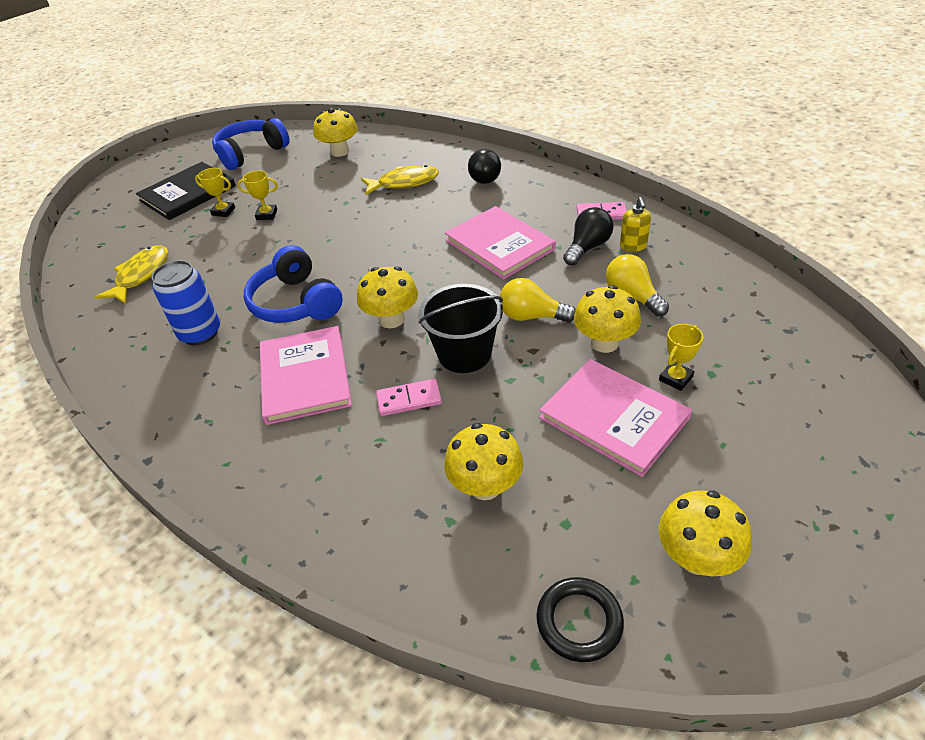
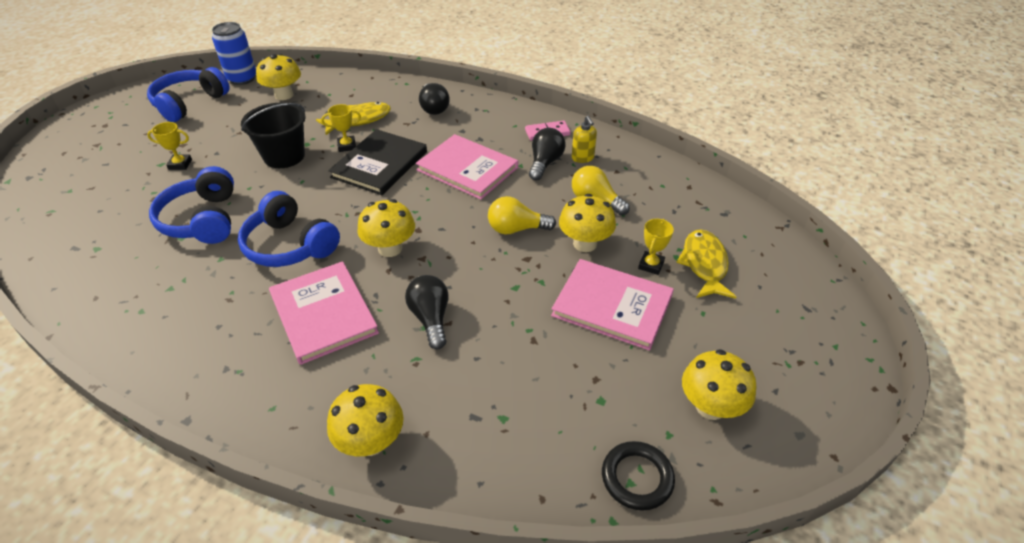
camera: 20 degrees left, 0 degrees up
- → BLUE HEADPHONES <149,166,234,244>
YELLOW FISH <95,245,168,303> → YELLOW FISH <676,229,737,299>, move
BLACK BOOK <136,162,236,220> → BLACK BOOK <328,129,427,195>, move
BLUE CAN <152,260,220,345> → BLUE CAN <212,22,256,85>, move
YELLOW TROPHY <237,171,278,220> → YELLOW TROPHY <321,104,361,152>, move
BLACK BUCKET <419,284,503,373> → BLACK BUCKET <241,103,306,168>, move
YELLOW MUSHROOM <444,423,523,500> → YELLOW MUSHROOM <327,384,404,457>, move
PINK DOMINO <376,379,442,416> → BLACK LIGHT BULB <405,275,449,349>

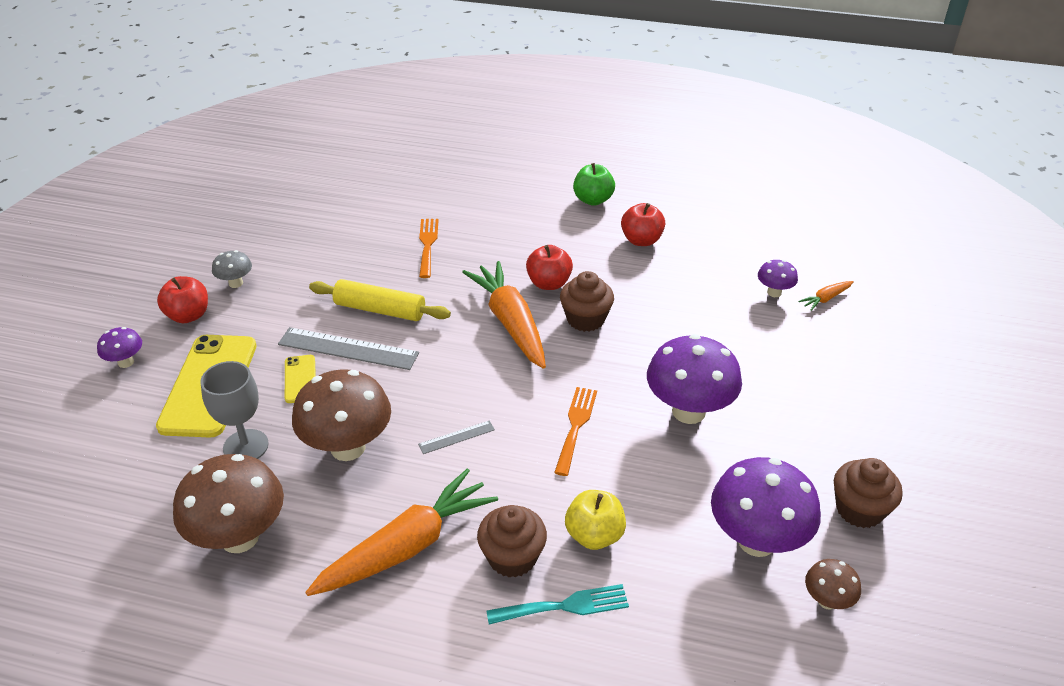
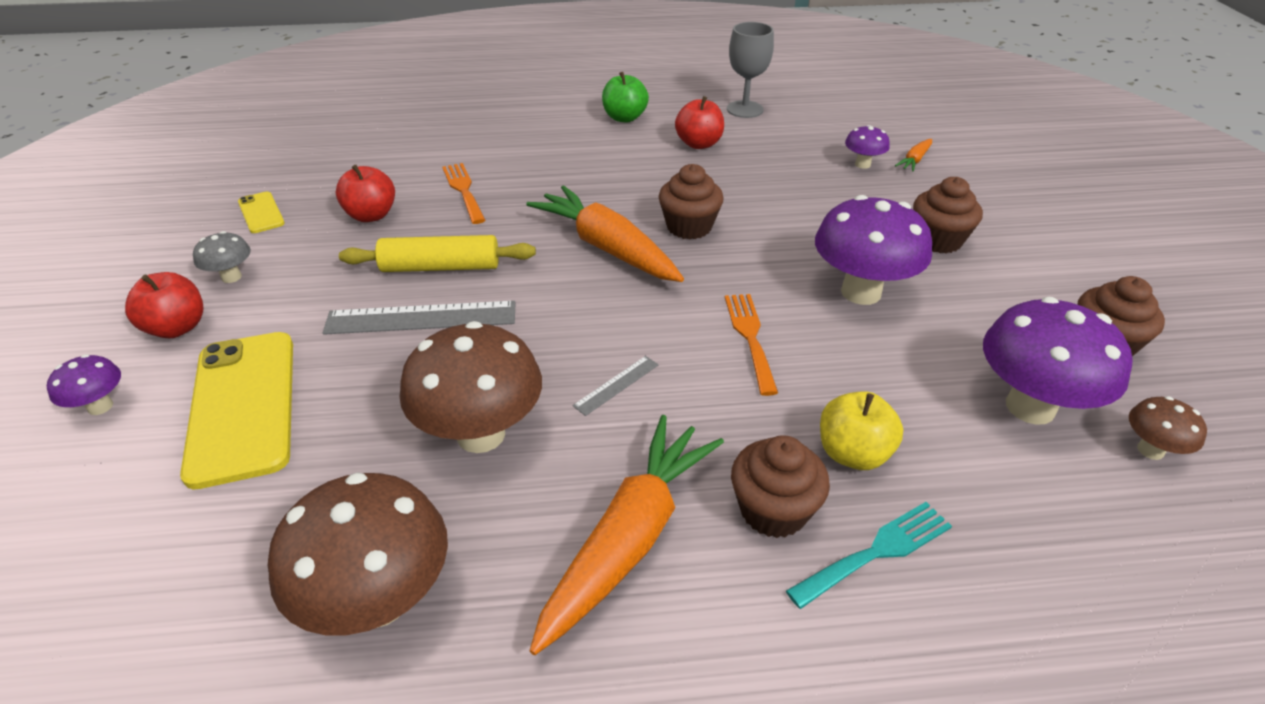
camera: 20 degrees left, 0 degrees up
- → BROWN CUPCAKE <913,177,983,253>
GREY GOBLET <200,361,269,459> → GREY GOBLET <727,22,774,118>, move
YELLOW PHONE <285,355,316,403> → YELLOW PHONE <238,192,285,233>, move
RED APPLE <526,245,573,290> → RED APPLE <336,165,395,222>, move

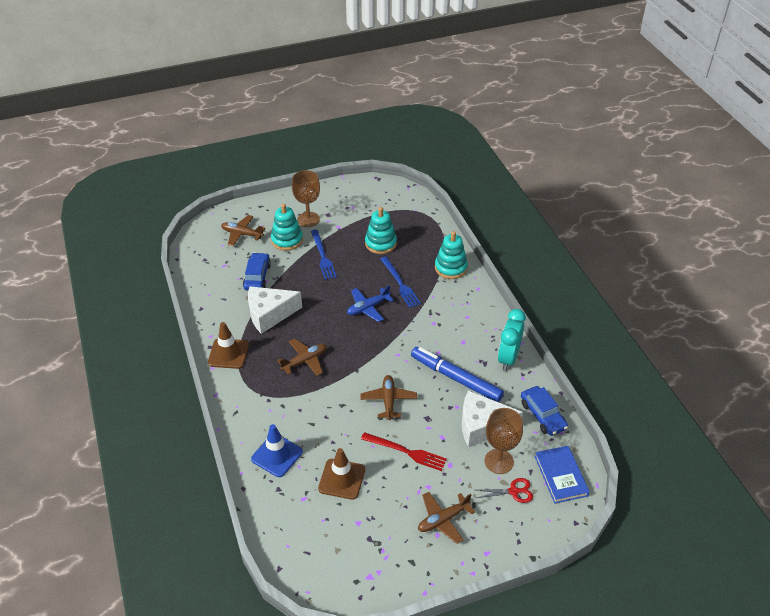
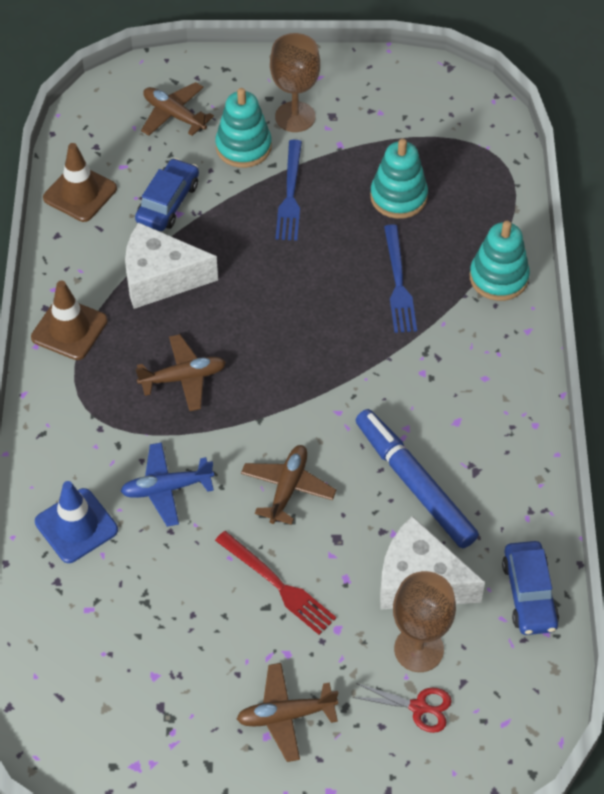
camera: 20 degrees right, 10 degrees up
TURQUOISE CLOCK <498,309,526,371> → -
BLUE BOOK <535,446,590,504> → -
BROWN TRAFFIC CONE <318,448,365,500> → BROWN TRAFFIC CONE <43,143,117,222>, move
BLUE PLANE <347,285,394,322> → BLUE PLANE <120,442,214,527>, move

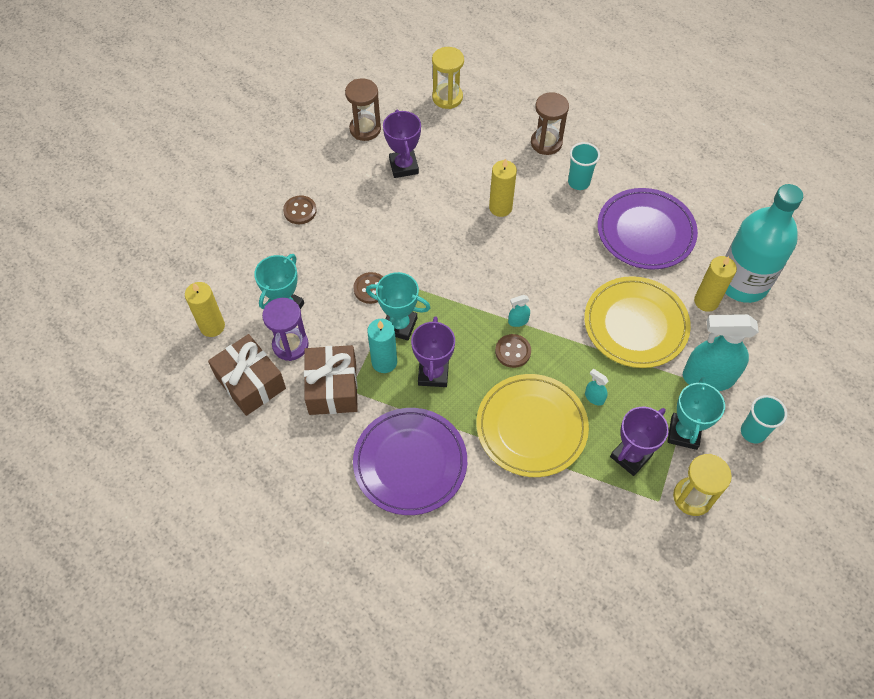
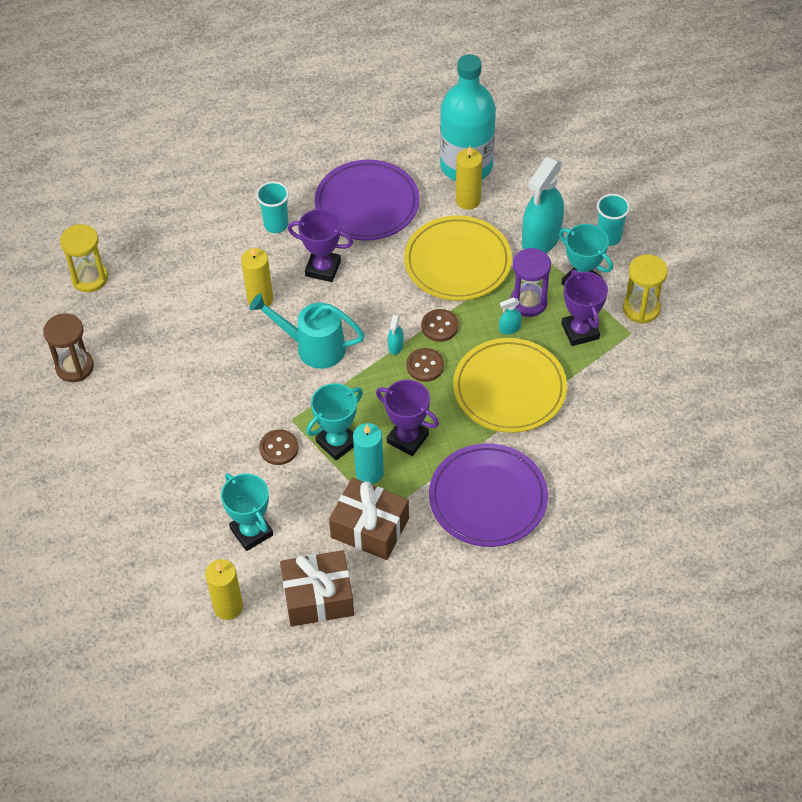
camera: 60 degrees left, 5 degrees down
BROWN HOURGLASS <531,92,569,155> → -
- → TURQUOISE WATERING CAN <249,293,365,369>
PURPLE HOURGLASS <262,298,309,361> → PURPLE HOURGLASS <510,248,551,317>, move
BROWN BUTTON <283,196,317,224> → BROWN BUTTON <421,309,459,342>, move
PURPLE TROPHY <383,109,421,178> → PURPLE TROPHY <288,209,353,282>, move

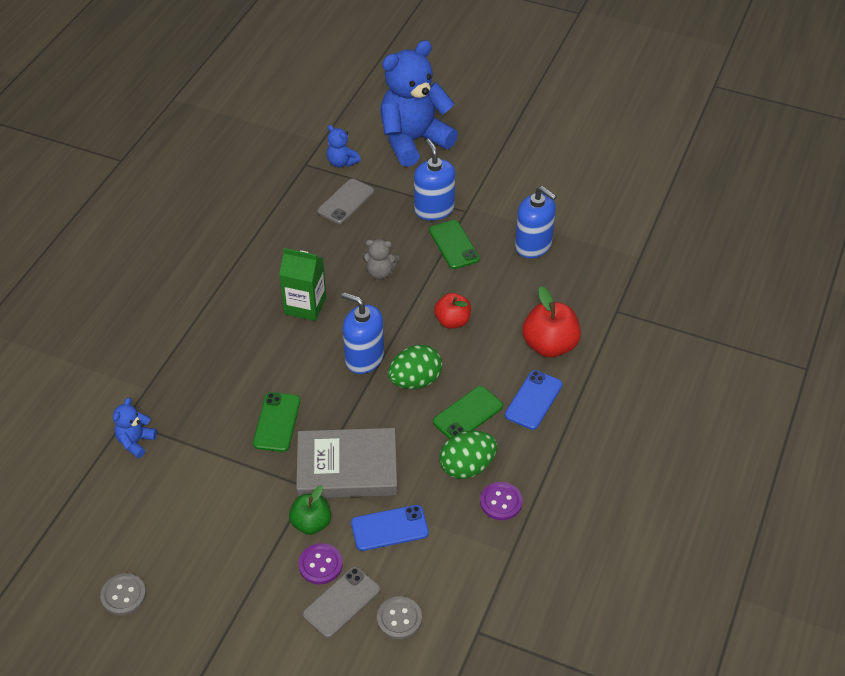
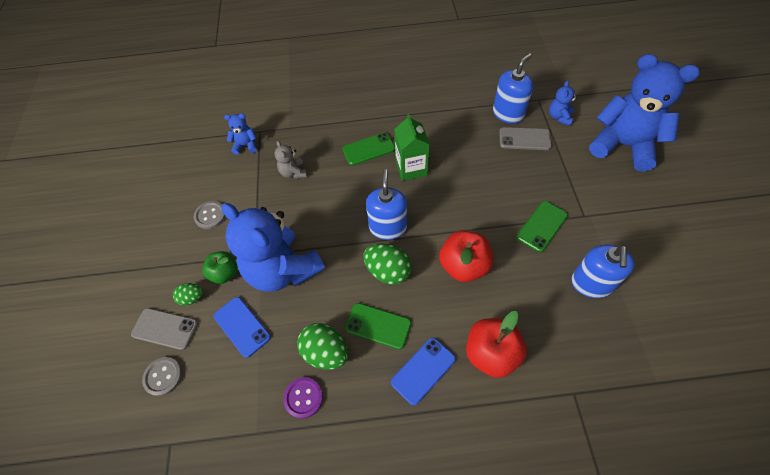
camera: 65 degrees right, 10 degrees up
GREY BUTTON <100,573,146,616> → GREY BUTTON <194,201,226,229>, move
GREEN PHONE <253,392,300,452> → GREEN PHONE <342,133,395,166>, move
GREY TEDDY BEAR <362,239,400,280> → GREY TEDDY BEAR <274,141,307,179>, move
BLUE SOAP DISPENSER <414,139,455,221> → BLUE SOAP DISPENSER <493,53,533,124>, move
GREY BOOK <296,428,397,498> → BLUE TEDDY BEAR <222,203,325,292>
PURPLE BUTTON <298,543,343,584> → GREEN EGG <173,283,203,305>
BLUE PHONE <505,370,563,430> → BLUE PHONE <391,338,456,405>, 45 degrees counterclockwise
RED APPLE <434,293,471,329> → RED APPLE <439,230,493,282>, x1.54

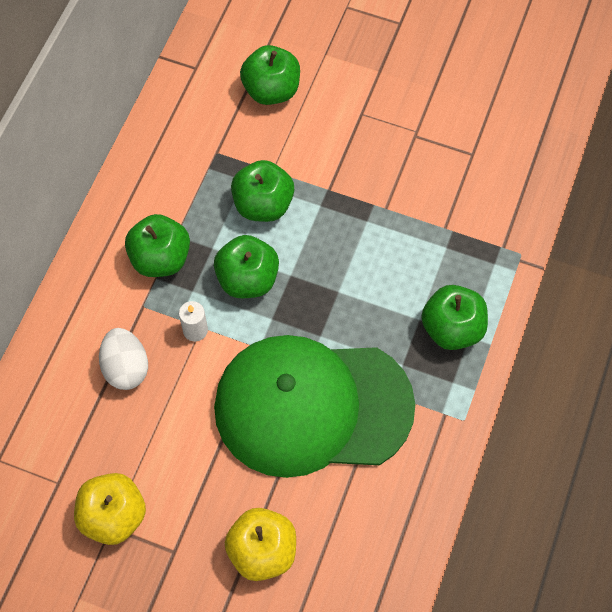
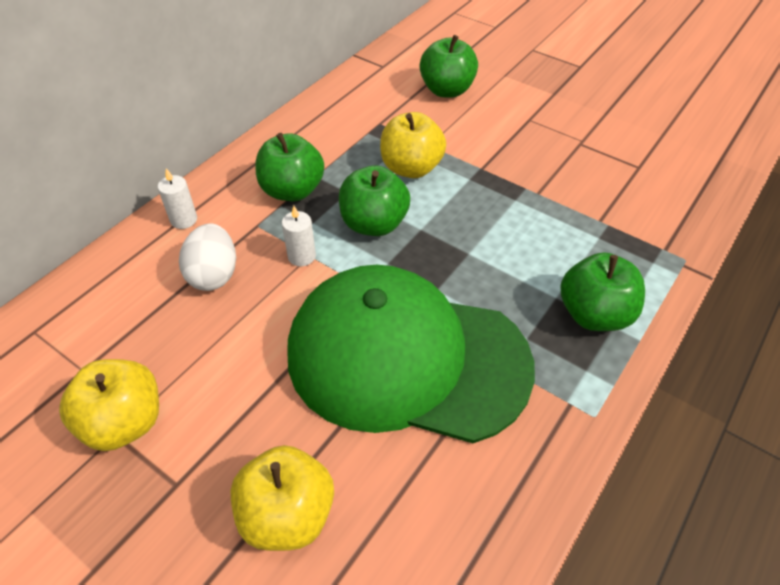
camera: 15 degrees right, 15 degrees down
- → WHITE CANDLE <158,168,197,229>
GREEN APPLE <231,160,294,222> → YELLOW APPLE <380,112,446,178>

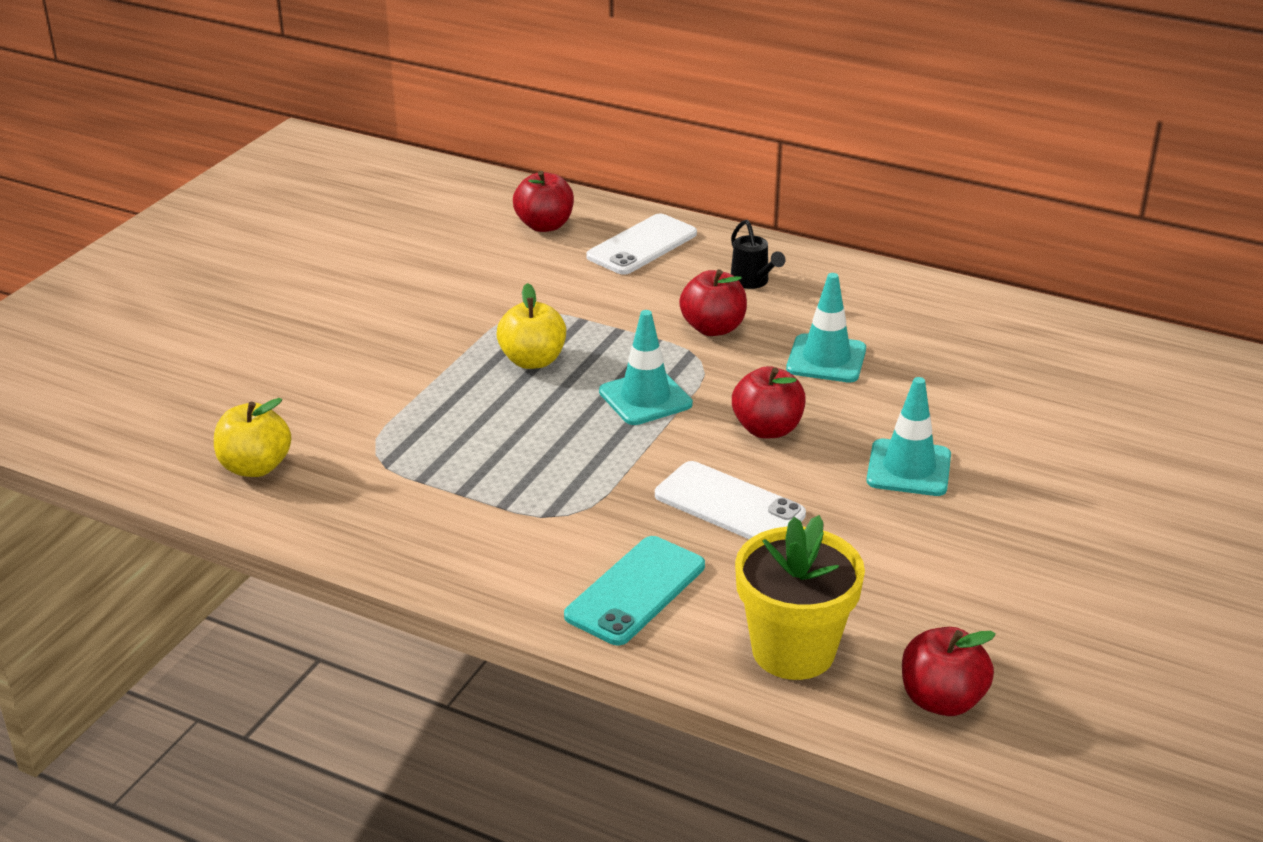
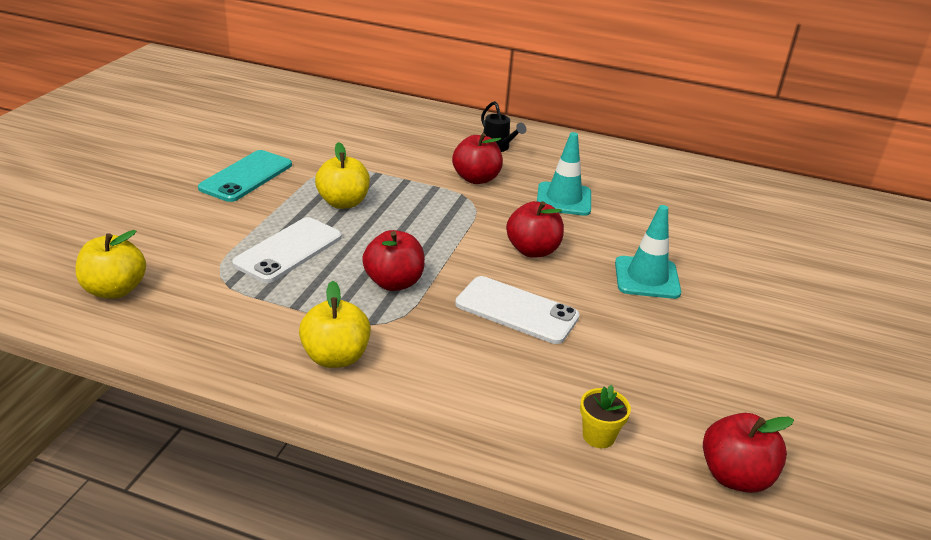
camera: 10 degrees left, 0 degrees up
TURQUOISE TRAFFIC CONE <599,310,693,425> → -
- → YELLOW APPLE <299,281,371,368>
RED APPLE <513,171,574,232> → RED APPLE <362,230,425,291>, move
TURQUOISE PHONE <564,536,705,645> → TURQUOISE PHONE <198,150,292,202>, move
WHITE PHONE <586,214,697,275> → WHITE PHONE <232,217,342,283>, move
YELLOW FLOWER POT <735,515,865,680> → YELLOW FLOWER POT <580,385,631,448>, x0.45

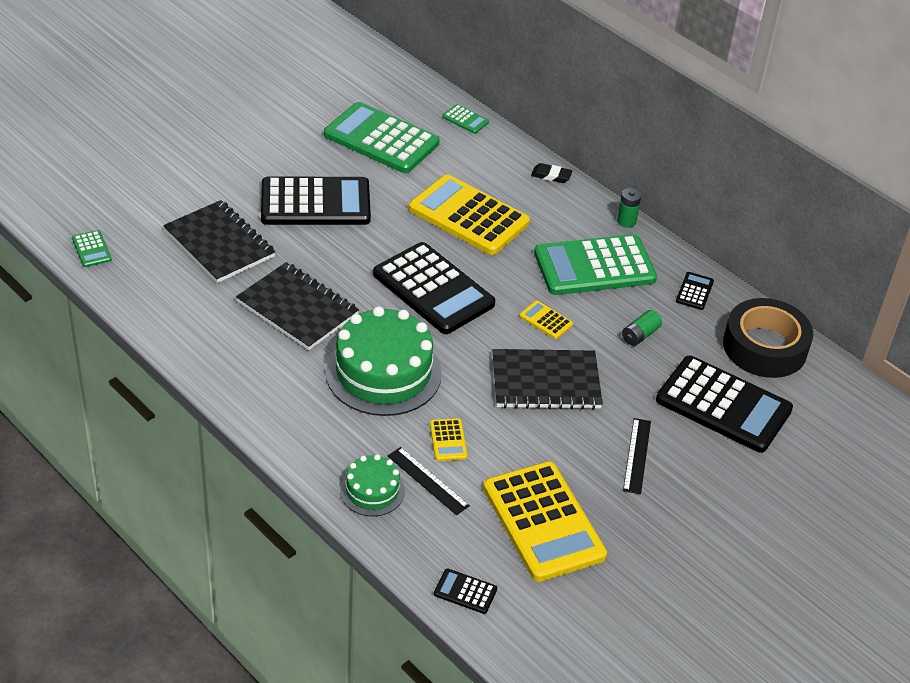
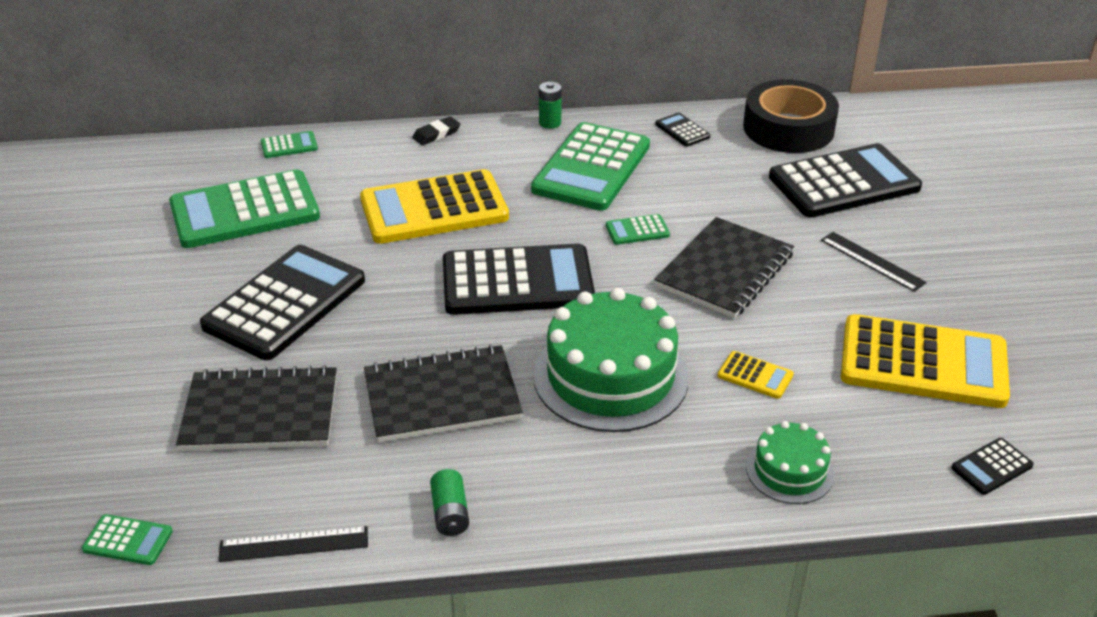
camera: 50 degrees left, 5 degrees down
BLACK RULER <388,447,470,515> → BLACK RULER <218,526,368,562>, move
GREEN BATTERY <622,310,662,346> → GREEN BATTERY <430,469,469,536>, move
YELLOW CALCULATOR <519,301,573,339> → GREEN CALCULATOR <606,214,670,245>

